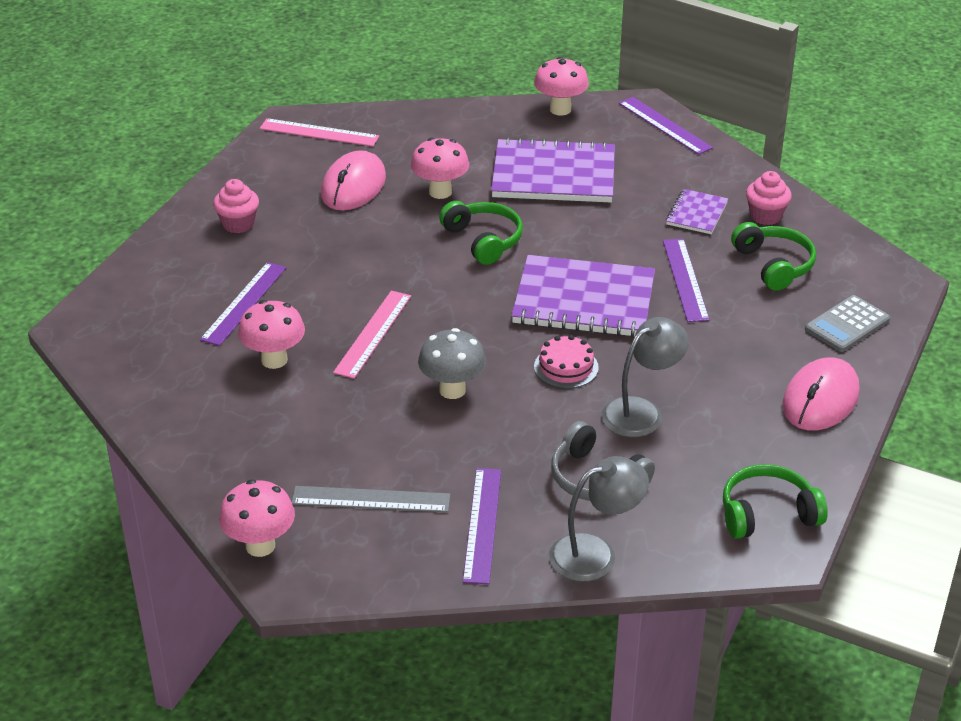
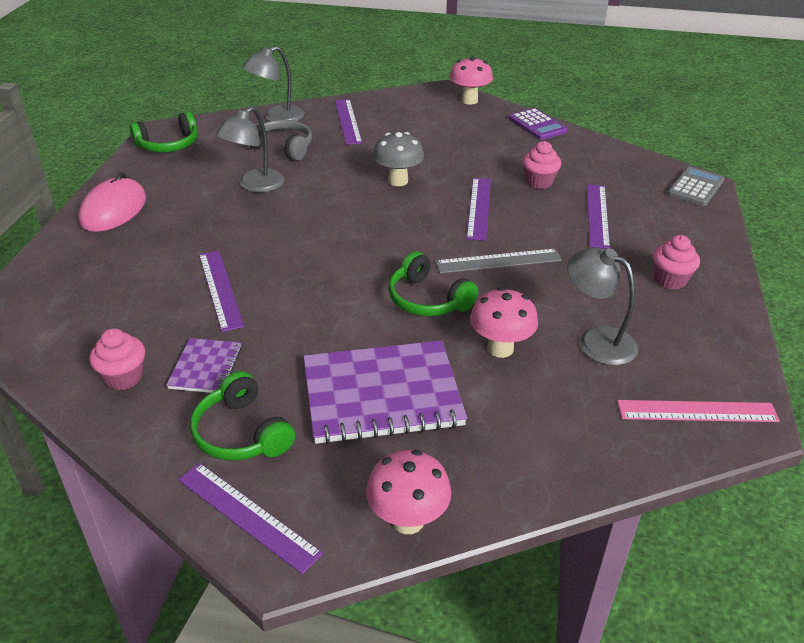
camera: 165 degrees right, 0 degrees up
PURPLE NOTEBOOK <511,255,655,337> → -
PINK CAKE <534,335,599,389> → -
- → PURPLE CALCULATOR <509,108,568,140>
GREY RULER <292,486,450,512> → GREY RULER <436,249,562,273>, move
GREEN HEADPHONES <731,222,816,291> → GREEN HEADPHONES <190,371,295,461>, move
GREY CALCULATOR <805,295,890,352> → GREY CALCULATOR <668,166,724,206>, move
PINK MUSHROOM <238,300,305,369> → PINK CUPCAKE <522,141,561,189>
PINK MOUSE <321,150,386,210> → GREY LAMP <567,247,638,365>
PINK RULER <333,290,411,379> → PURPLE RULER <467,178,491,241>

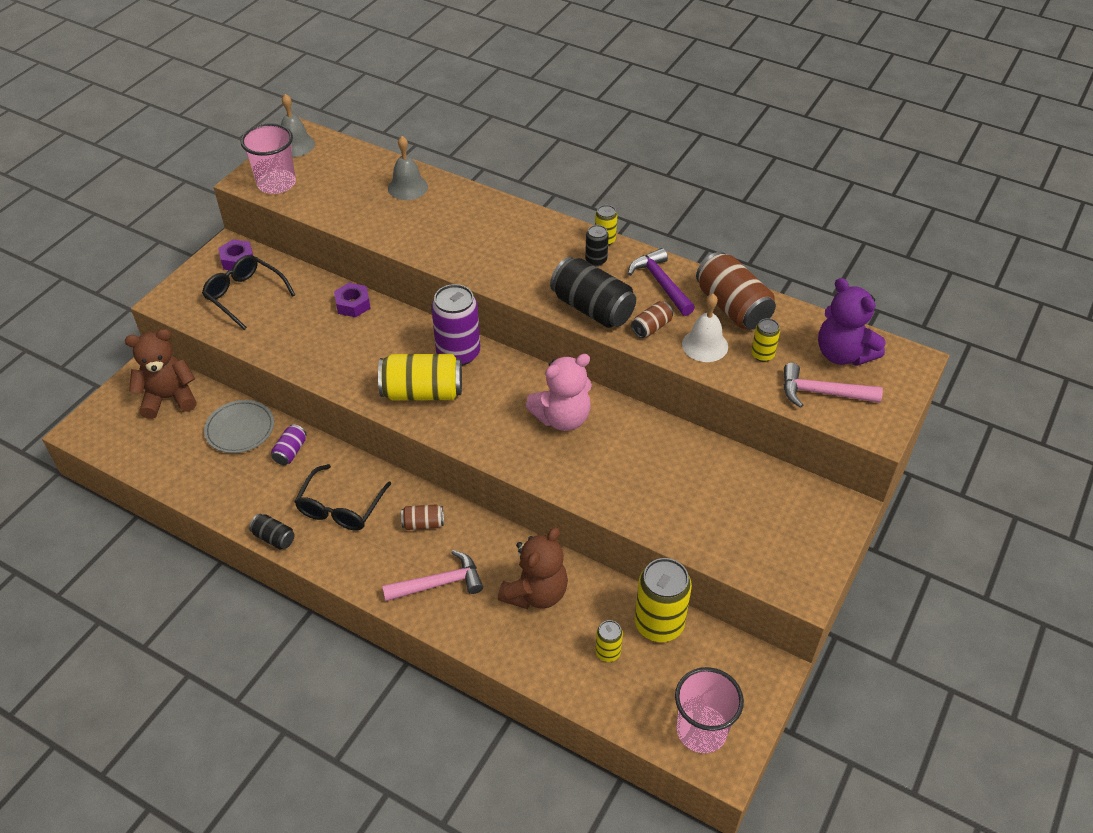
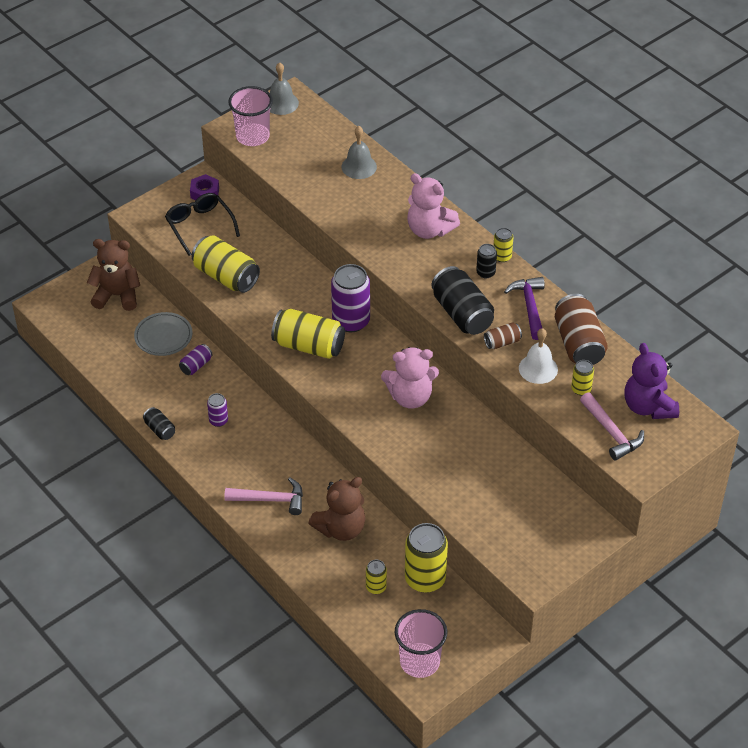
camera: 20 degrees right, 0 degrees up
PURPLE NUT <334,283,371,317> → -
BROWN CAN <401,504,444,530> → -
- → YELLOW CAN <191,235,260,293>
- → PINK TEDDY BEAR <407,173,460,239>
BLACK GLASSES <294,464,391,530> → PURPLE CAN <207,393,228,427>
PINK HAMMER <784,363,883,408> → PINK HAMMER <580,392,644,461>, 150 degrees counterclockwise

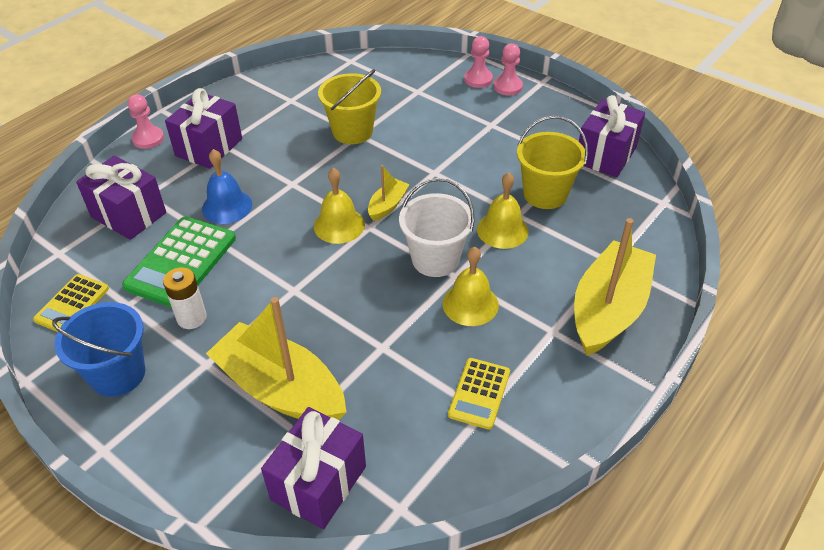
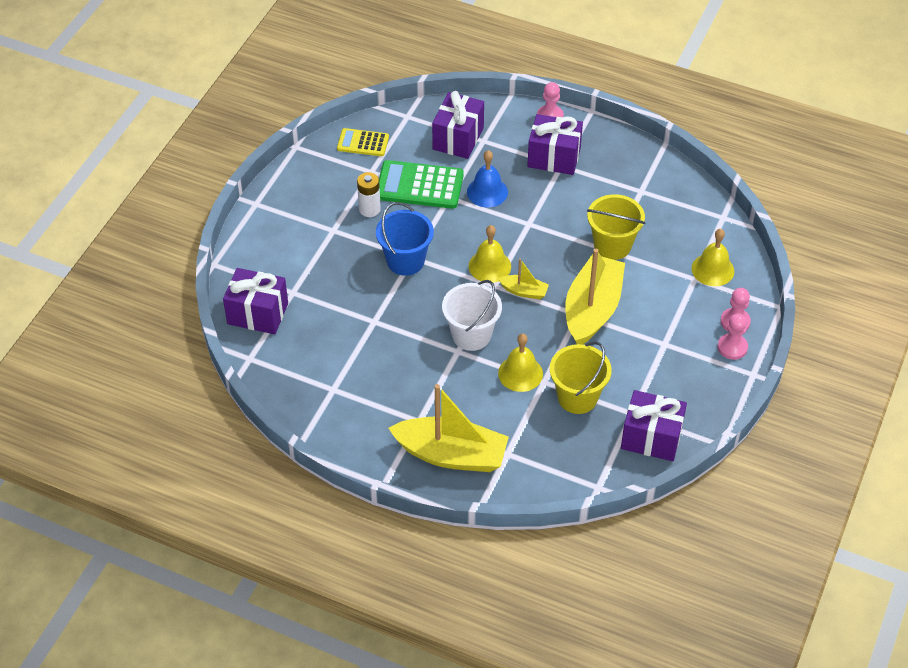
camera: 75 degrees right, 5 degrees up
YELLOW CALCULATOR <448,358,510,430> → -
BLUE BUCKET <52,302,145,397> → BLUE BUCKET <376,202,434,276>, move
YELLOW BOAT <206,297,346,420> → YELLOW BOAT <565,249,625,344>, move
YELLOW BELL <443,247,499,326> → YELLOW BELL <692,229,734,286>, move

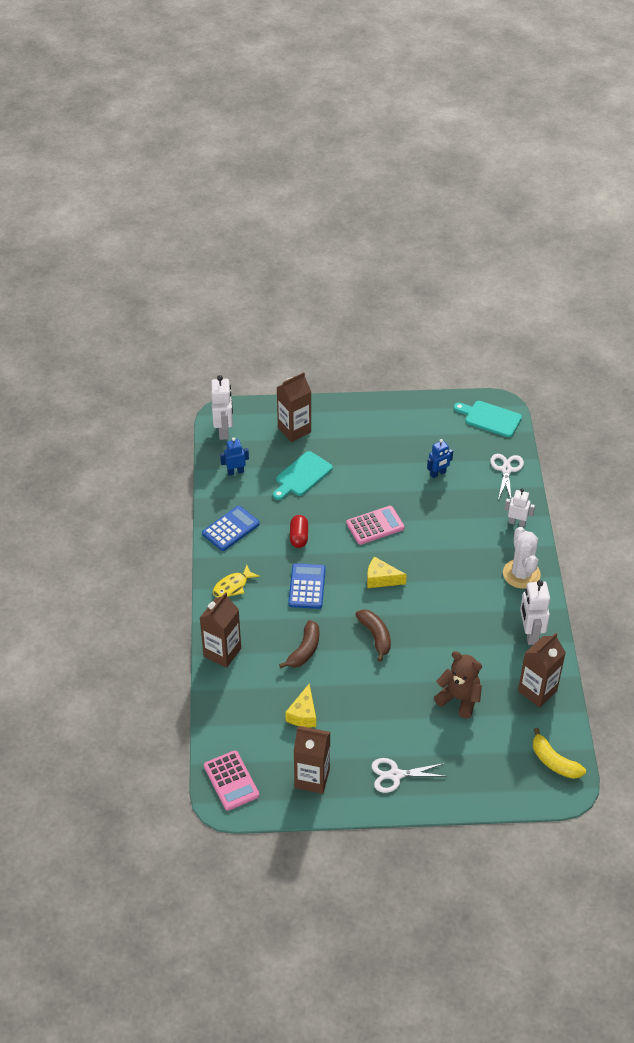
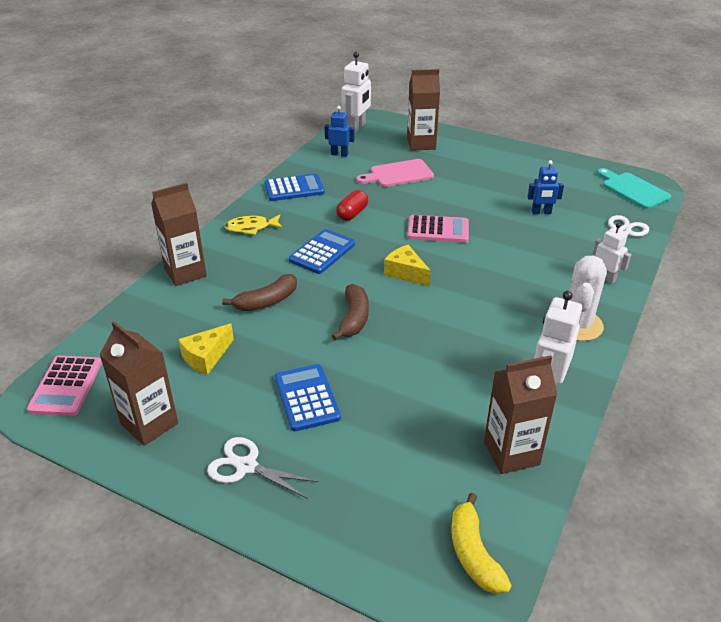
camera: 30 degrees right, 10 degrees down
BROWN TEDDY BEAR <434,651,482,719> → -
- → BLUE CALCULATOR <274,364,341,431>
TURQUOISE CUTTING BOARD <273,451,333,500> → PINK CUTTING BOARD <356,159,434,187>

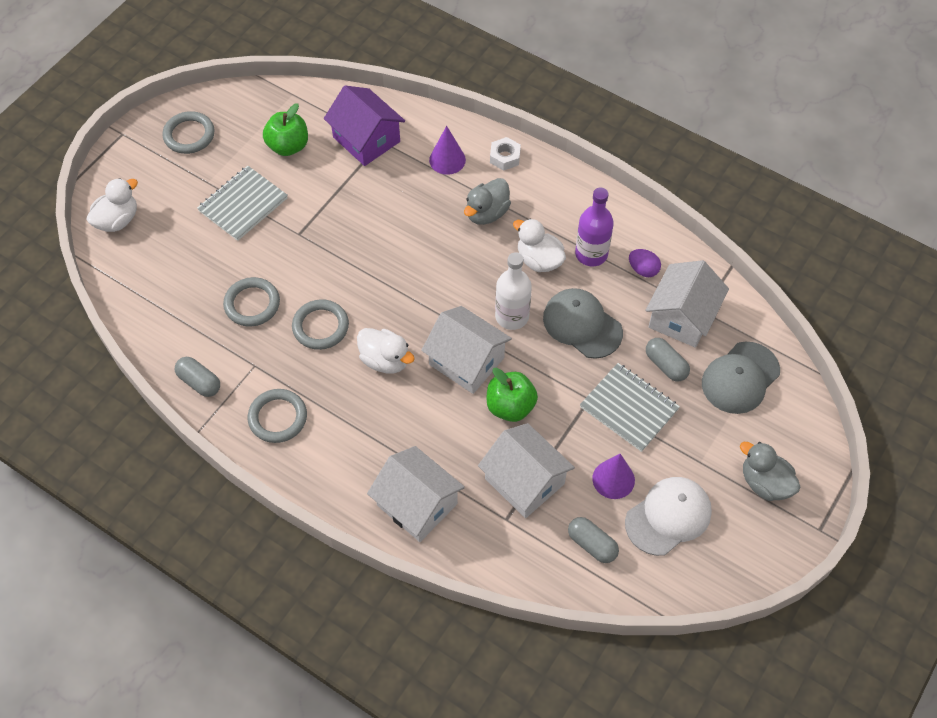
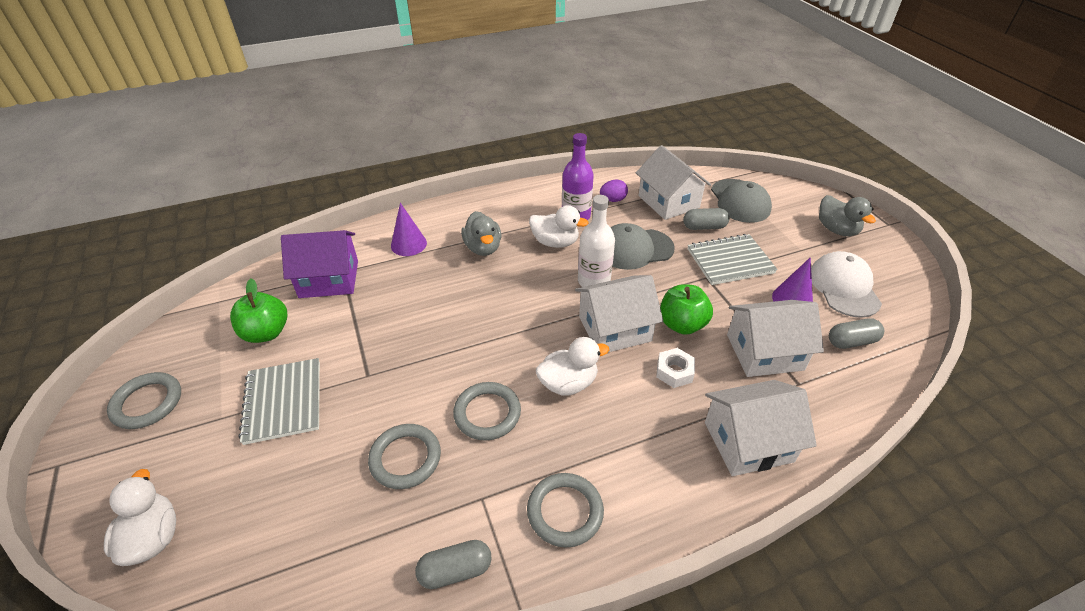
camera: 55 degrees left, 15 degrees down
WHITE NUT <490,137,521,171> → WHITE NUT <656,348,695,388>, move
WHITE DUCK <513,219,566,272> → WHITE DUCK <529,205,589,248>, 150 degrees counterclockwise
GREY DUCK <740,442,800,501> → GREY DUCK <819,195,876,236>, 105 degrees counterclockwise

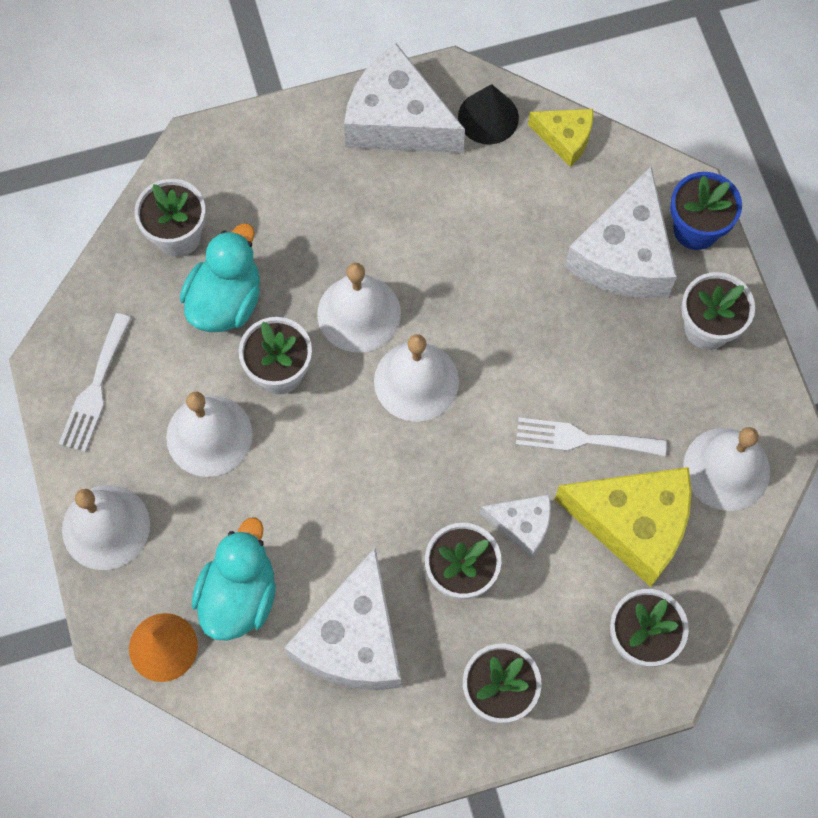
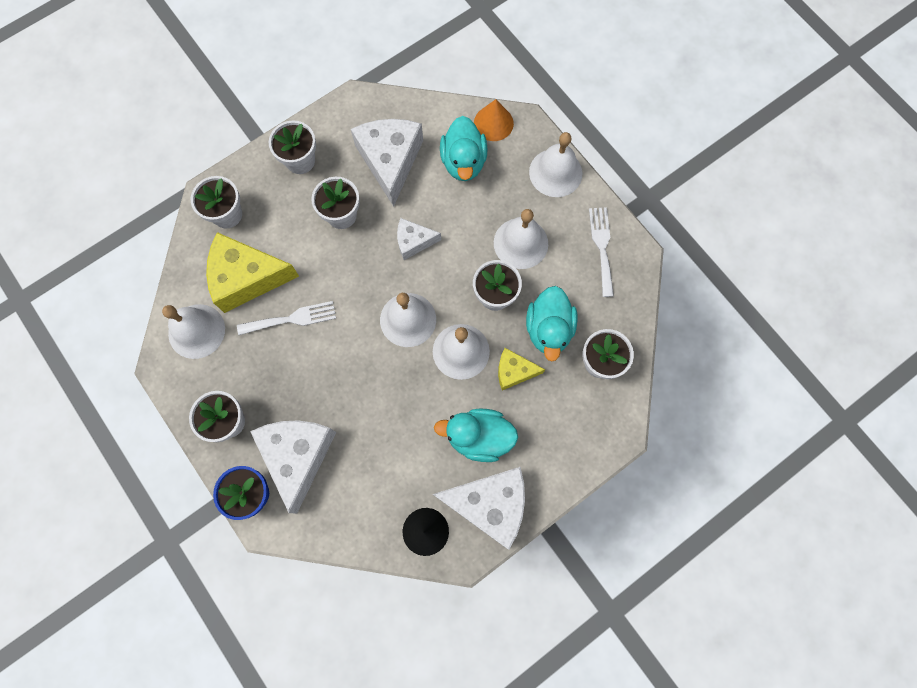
camera: 160 degrees right, 5 degrees up
- → TURQUOISE DUCK <434,409,518,462>
WHITE CHEESE <480,494,551,558> → WHITE CHEESE <397,218,441,260>, move
YELLOW CHEESE <528,109,593,167> → YELLOW CHEESE <498,348,545,390>, move

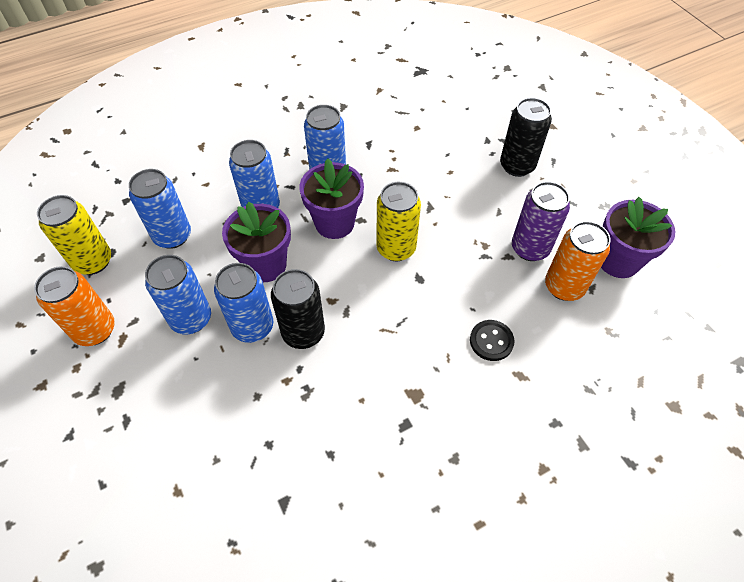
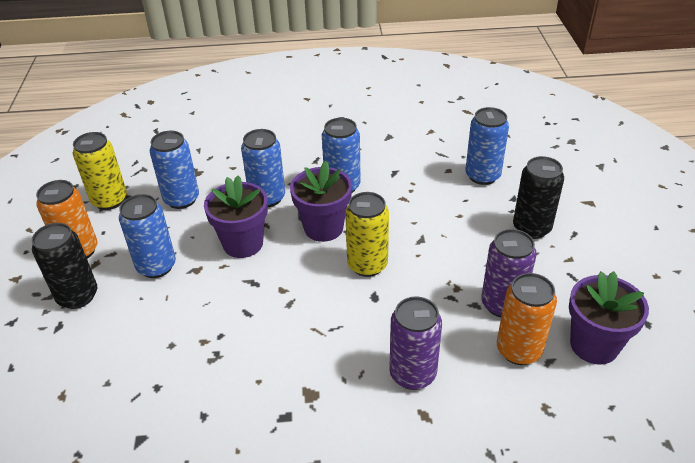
camera: 25 degrees right, 15 degrees down
BLUE CAN <214,263,273,343> → BLUE CAN <465,107,509,185>, move
BLACK CAN <271,269,325,349> → BLACK CAN <32,223,97,309>, move
BLACK BUTTON <470,320,514,361> → PURPLE CAN <389,296,442,390>

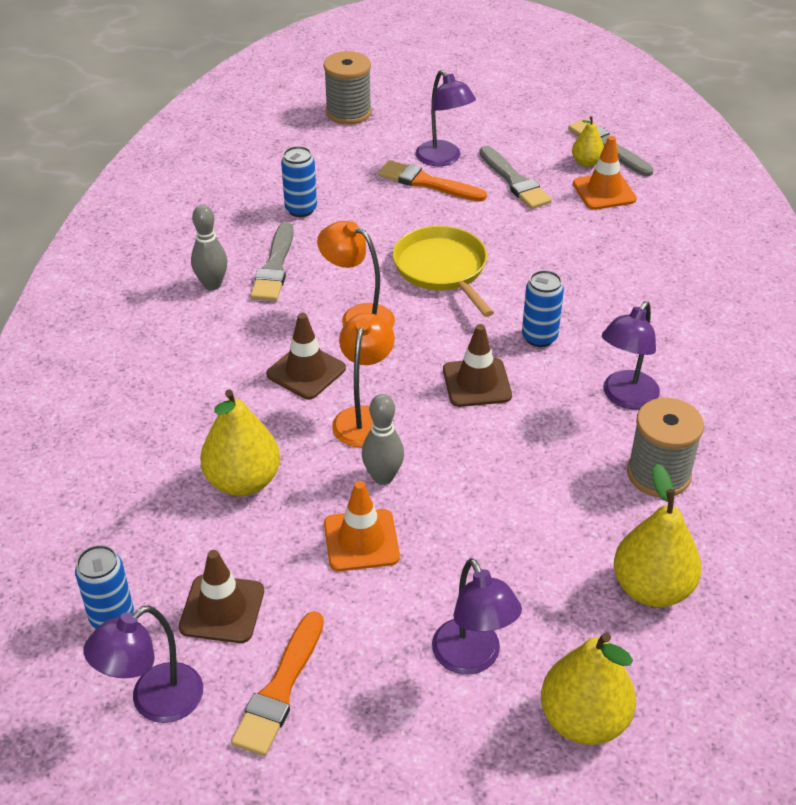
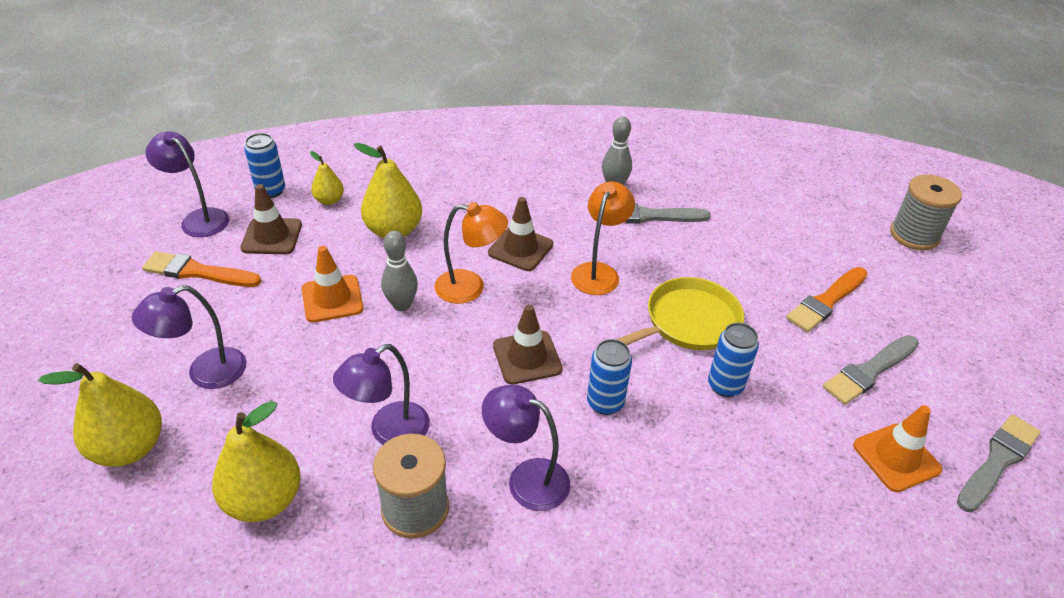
camera: 80 degrees right, 0 degrees up
BLUE CAN <281,146,317,217> → BLUE CAN <708,323,759,397>, move
PURPLE LAMP <415,70,476,166> → PURPLE LAMP <333,344,430,445>, move
YELLOW PEAR <572,116,604,167> → YELLOW PEAR <310,151,344,205>, move
ORANGE BRUSH <378,160,487,202> → ORANGE BRUSH <786,267,868,332>, 150 degrees counterclockwise

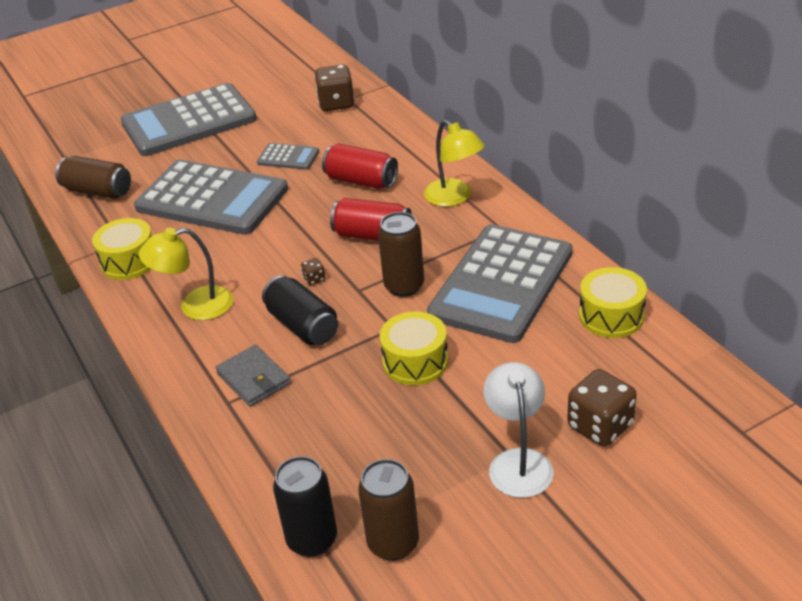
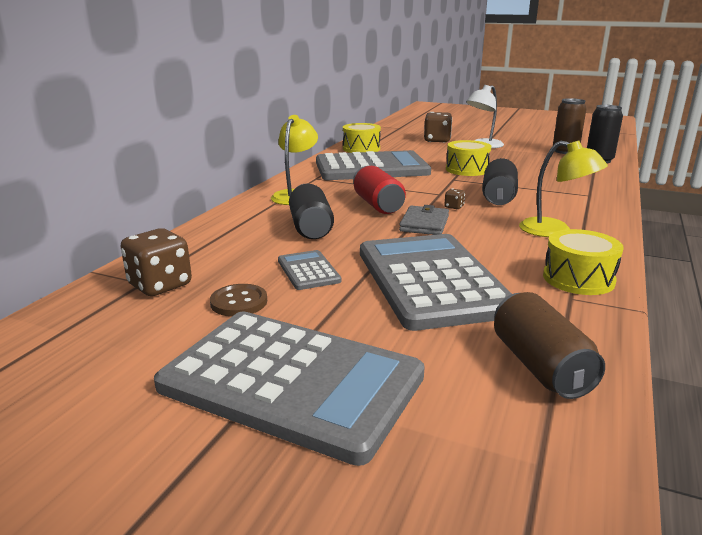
camera: 130 degrees left, 15 degrees down
BROWN CAN <378,212,424,297> → -
- → BROWN BUTTON <210,284,267,317>
GREY WALLET <215,345,291,407> → GREY WALLET <399,205,449,235>, move
RED CAN <322,143,398,189> → BLACK CAN <289,183,334,239>

